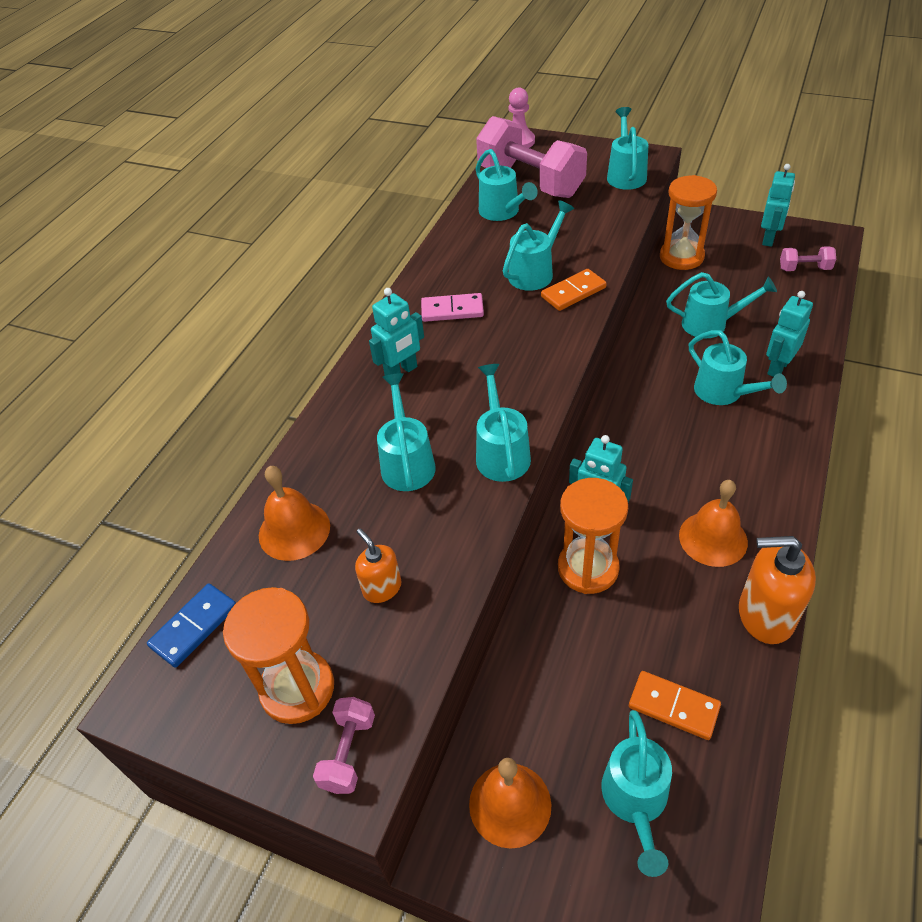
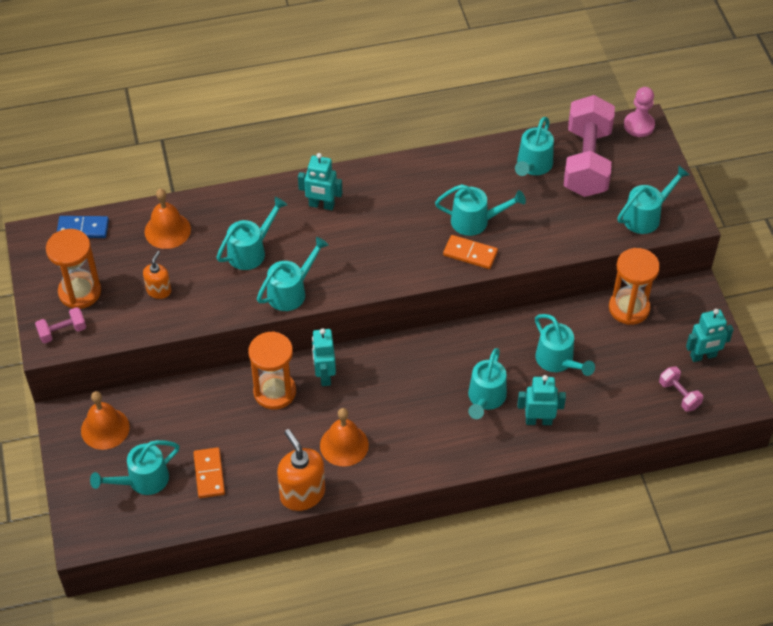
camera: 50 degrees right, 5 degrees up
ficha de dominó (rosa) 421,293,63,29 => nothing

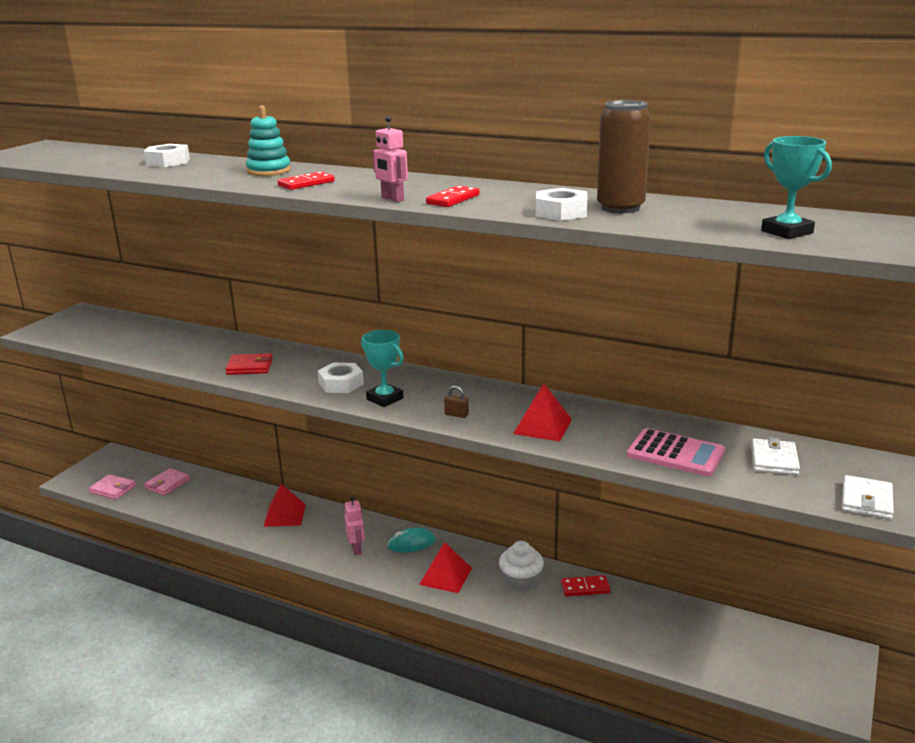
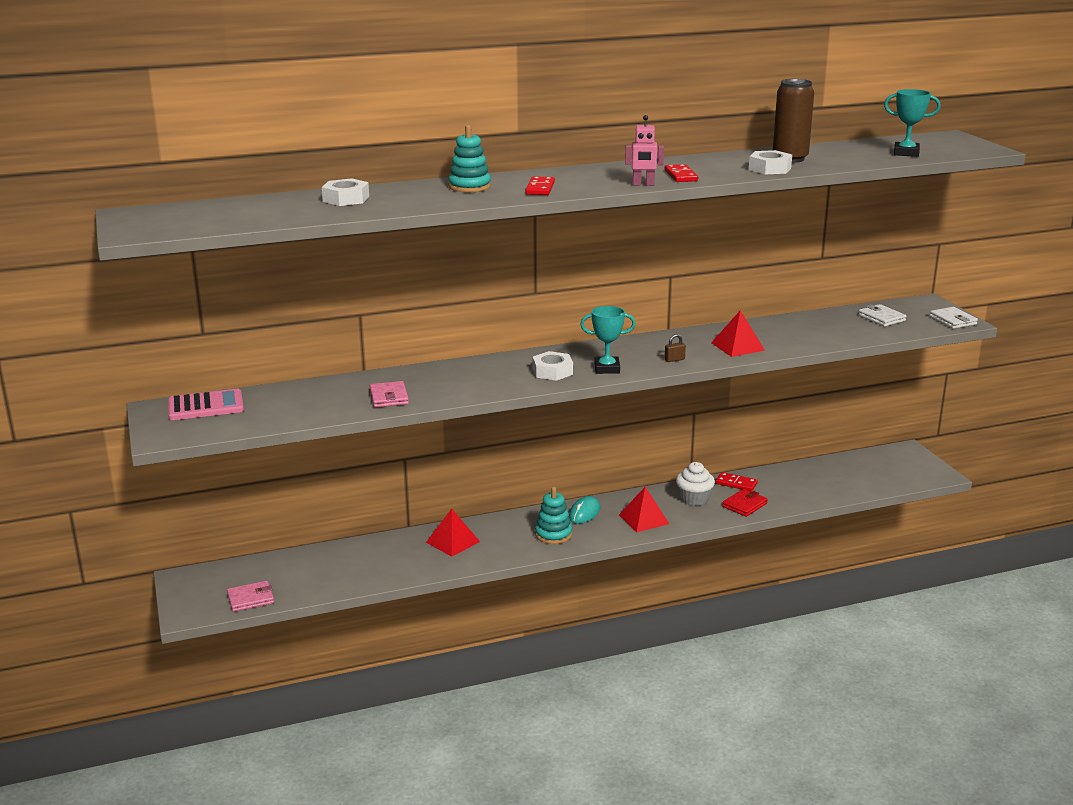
camera: 45 degrees left, 0 degrees up
calculadora (rosa) 627,428,98,48 => calculadora (rosa) 168,389,76,31, moved
cartera (rosa) 144,468,46,28 => cartera (rosa) 370,381,39,26, moved
robot (rosa) 345,496,20,59 => juguete apilable (turquesa) 535,487,37,57
ficha de dominó (rojo) 561,575,50,21 => ficha de dominó (rojo) 715,472,43,19, 75 degrees clockwise
cartera (rojo) 225,353,48,22 => cartera (rojo) 722,489,46,28, moved

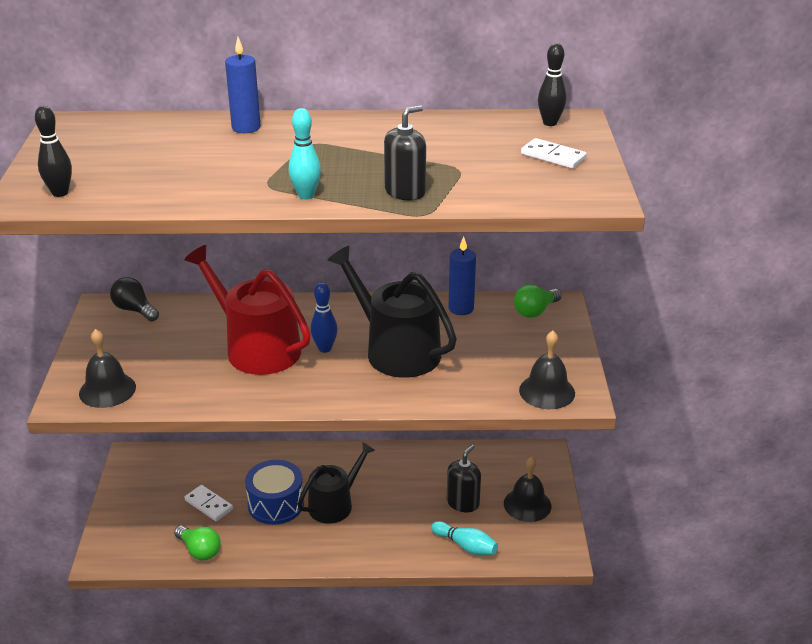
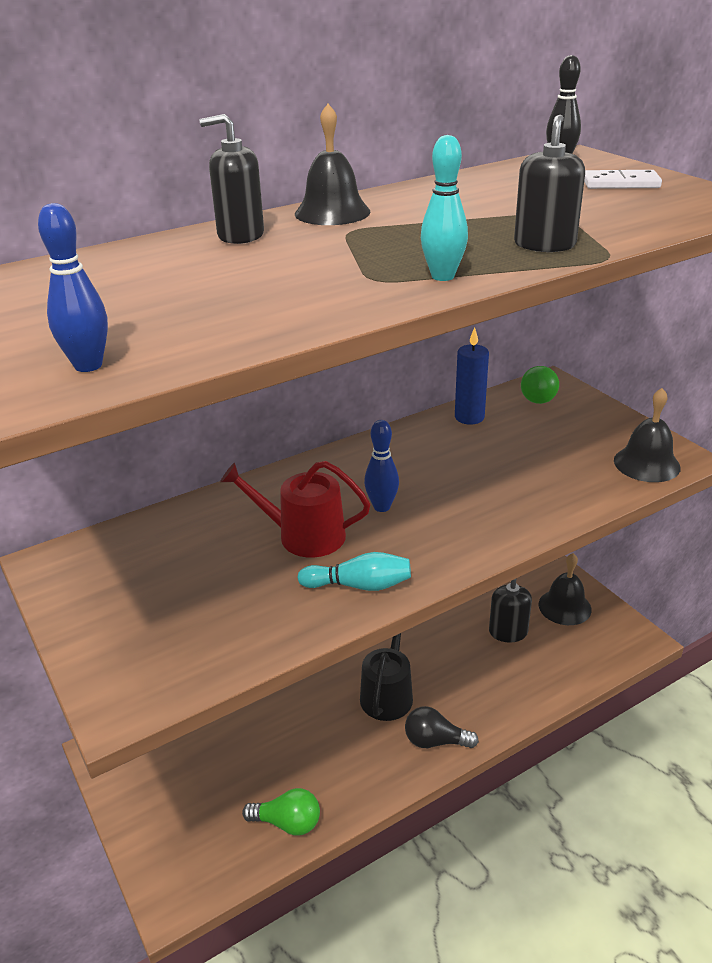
camera: 30 degrees left, 0 degrees up
bolo (negro) 35,106,37,91 => bolo (azul) 38,203,70,169
vela (azul) 225,37,35,96 => dispensador de jabón (negro) 200,114,64,130
regadera (rojo) 184,245,127,130 => regadera (rojo) 220,461,150,97, x0.66
campana (negro) 79,329,57,79 => campana (negro) 295,104,76,121, moved
bolo (turquesa) 431,521,67,34 => bolo (turquesa) 297,552,114,39, moved
bombilla (negro) 110,277,49,45 => bombilla (negro) 405,706,74,42, moved
ficha de dominó (blanco) 184,485,49,36 => nothing
tambor (azul) 245,460,59,65 => nothing
regadera (negro) 328,246,129,132 => nothing

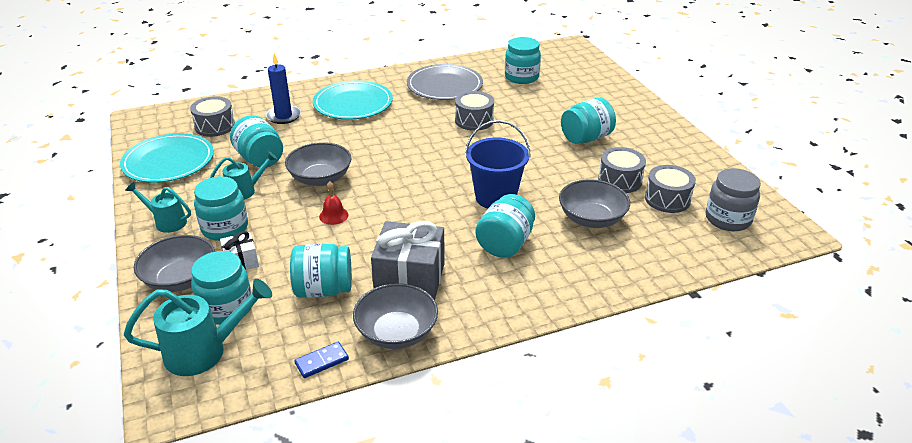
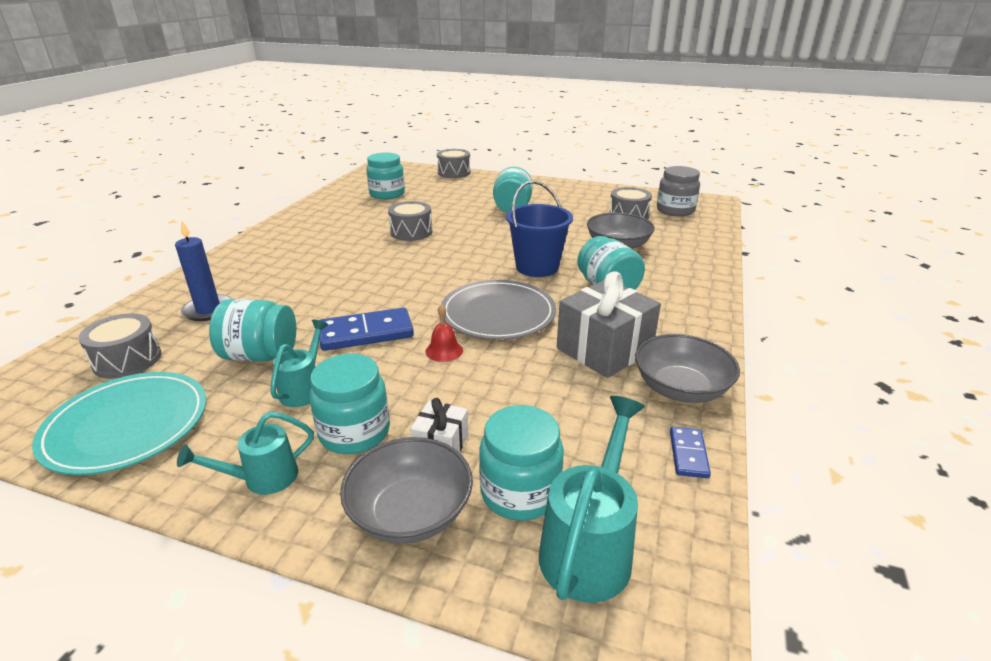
camera: 50 degrees left, 5 degrees down
cuenco (gris) 285,142,67,44 => ficha de dominó (azul) 319,308,95,43
tambor (gris) 598,147,48,46 => tambor (gris) 437,149,34,29, moved
plato (gris) 407,64,76,36 => plato (gris) 441,280,115,60, moved
tarro (turquesa) 290,244,62,54 => nothing
plato (turquesa) 313,80,80,40 => nothing

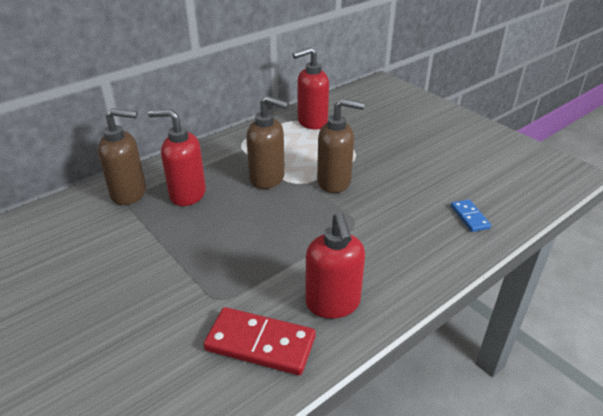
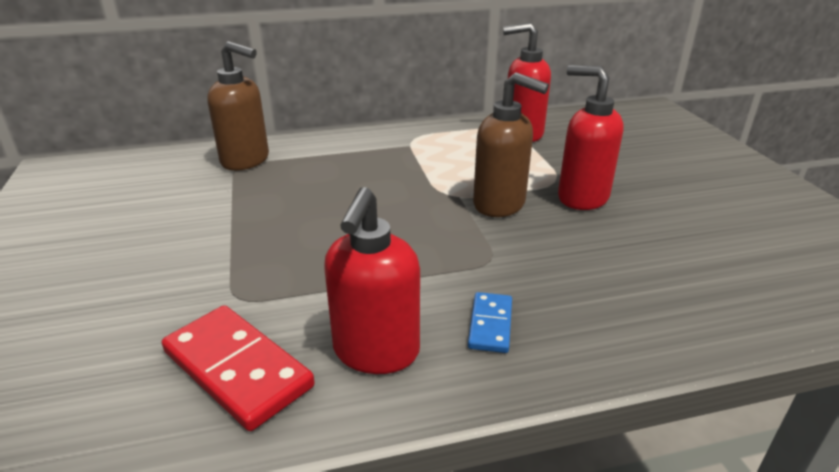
camera: 25 degrees right, 5 degrees down
ficha de dominó (azul) 451,199,40,33 => ficha de dominó (azul) 468,292,44,61, moved
dispensador de jabón (rojo) 148,109,58,97 => dispensador de jabón (rojo) 558,65,66,145, moved
dispensador de jabón (marrón) 246,96,43,93 => nothing

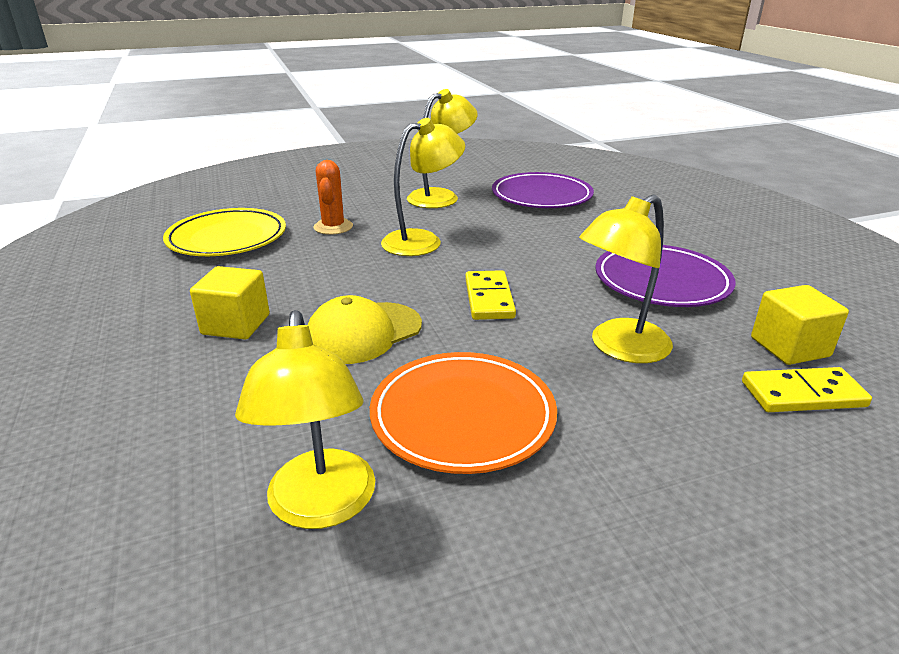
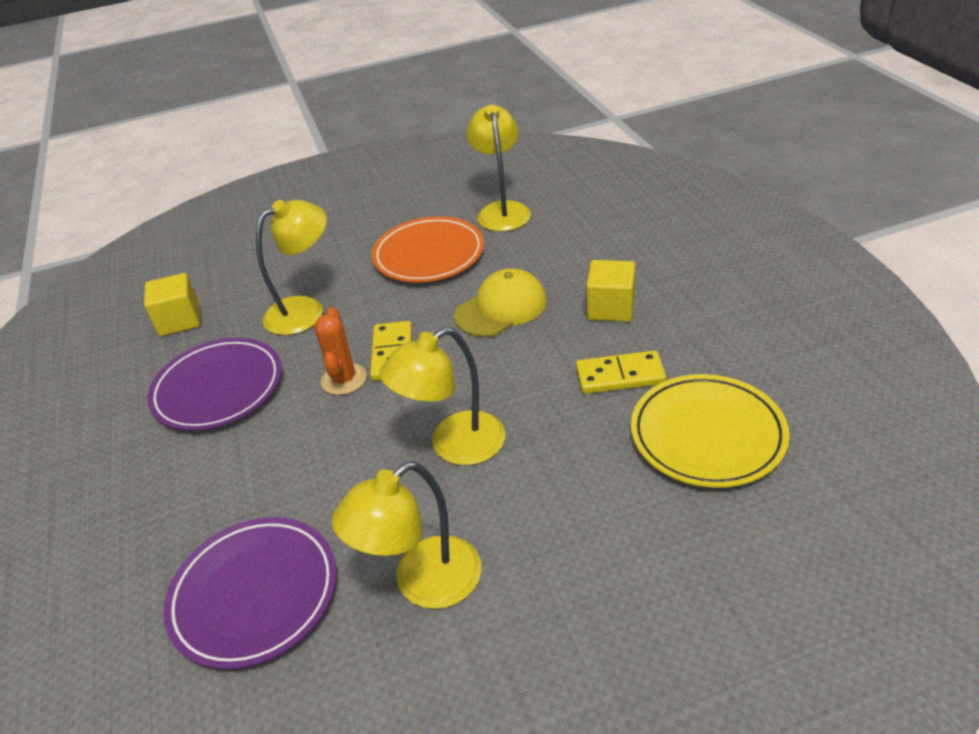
camera: 175 degrees left, 10 degrees up
cactus (naranja) 314,160,39,75 => cactus (naranja) 314,307,53,88, moved
ficha de dominó (amarillo) 742,367,130,45 => ficha de dominó (amarillo) 576,350,90,44, moved

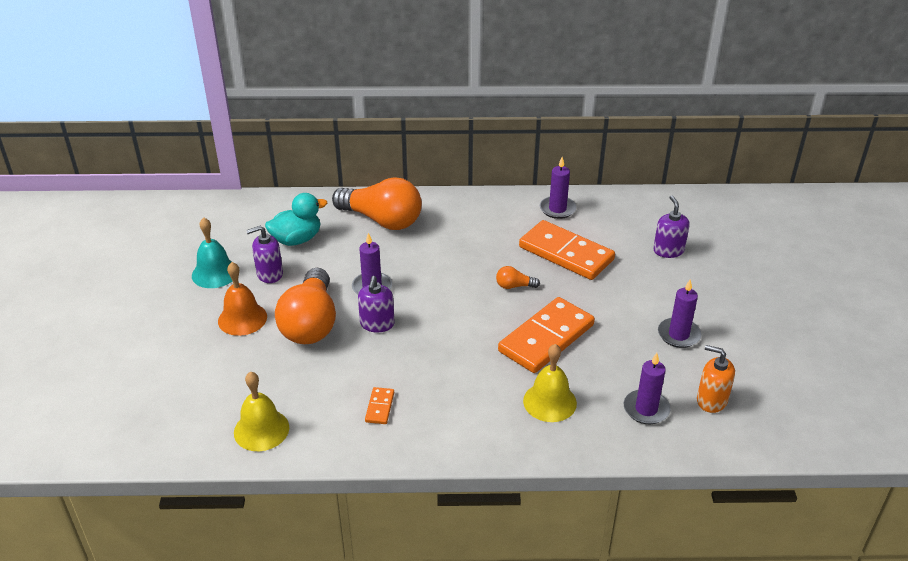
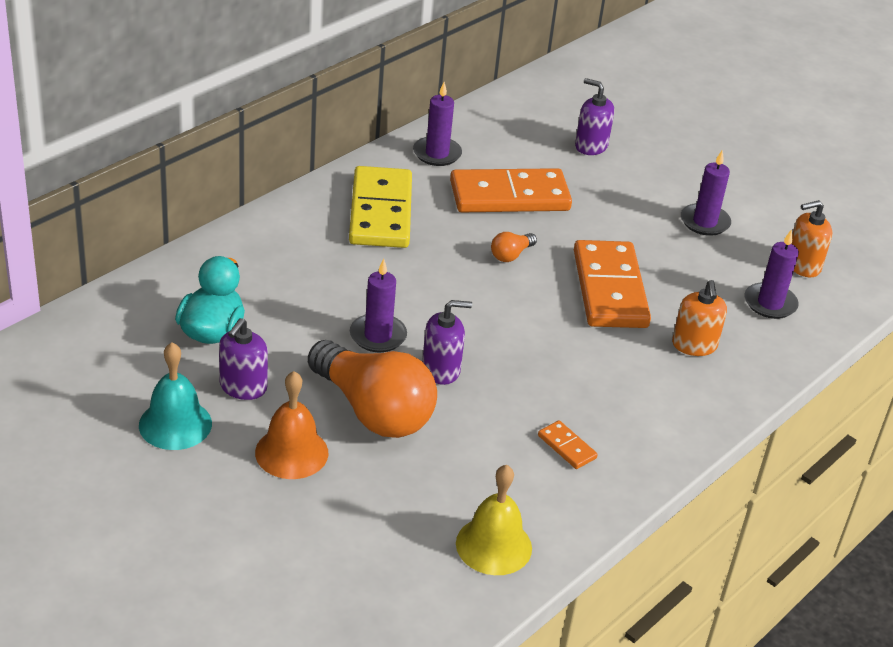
camera: 50 degrees left, 0 degrees up
nothing => ficha de dominó (amarillo) 349,166,63,82
dispensador de jabón (morado) 358,276,36,56 => dispensador de jabón (morado) 422,300,50,85, 60 degrees counterclockwise
campana (amarillo) 523,344,54,78 => dispensador de jabón (naranja) 672,280,55,76
bombilla (naranja) 332,177,90,53 => nothing

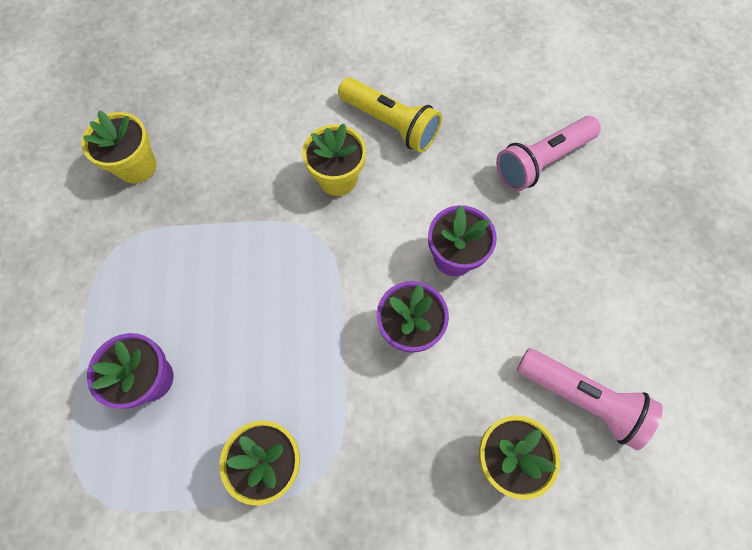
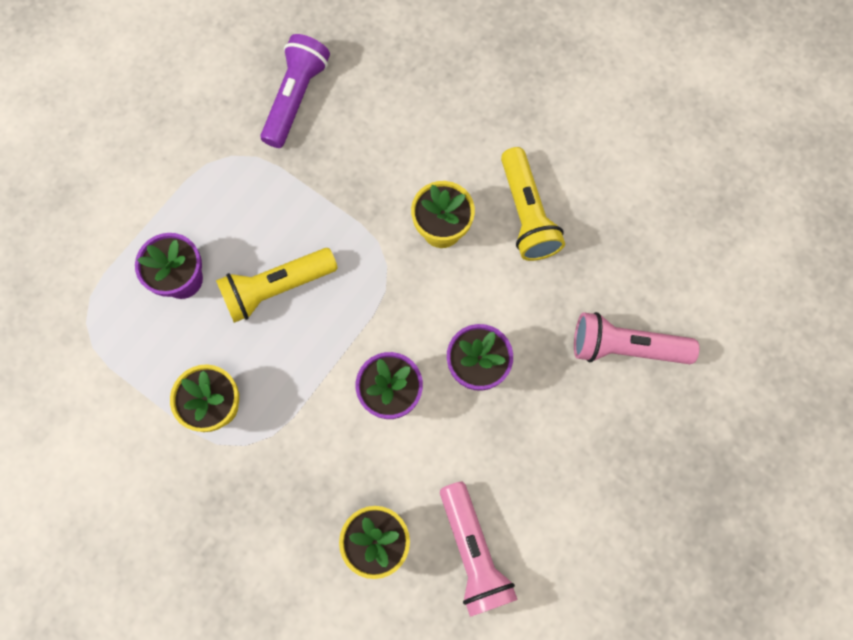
camera: 40 degrees right, 5 degrees up
nothing => lámpara de mano (amarillo) 216,248,122,75
maceta (amarillo) 81,110,75,74 => lámpara de mano (morado) 260,34,70,114

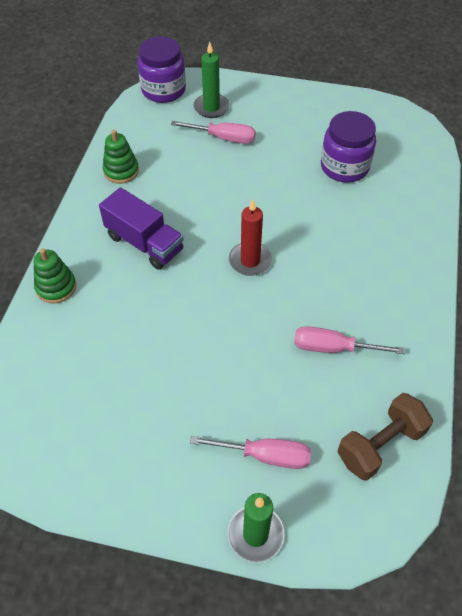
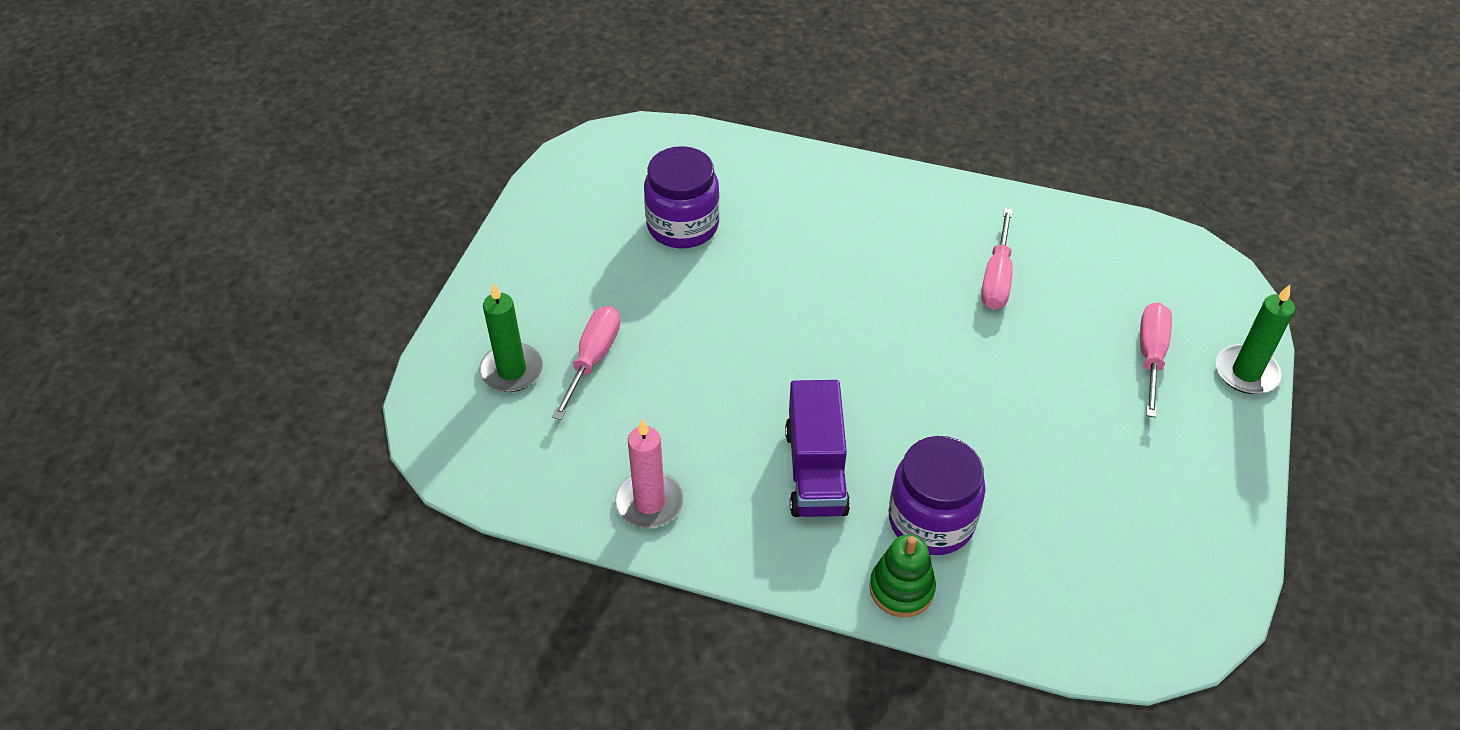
camera: 85 degrees left, 5 degrees down
juguete apilable (verde) 103,130,36,54 => vela (rosa) 615,419,69,109
camión (morado) 99,187,85,83 => camión (morado) 785,380,65,137, 135 degrees clockwise
tarro (morado) 138,36,48,67 => tarro (morado) 889,436,97,119, moved
vela (rojo) 229,199,43,77 => nothing
mancuerna (marrón) 338,393,95,88 => nothing

